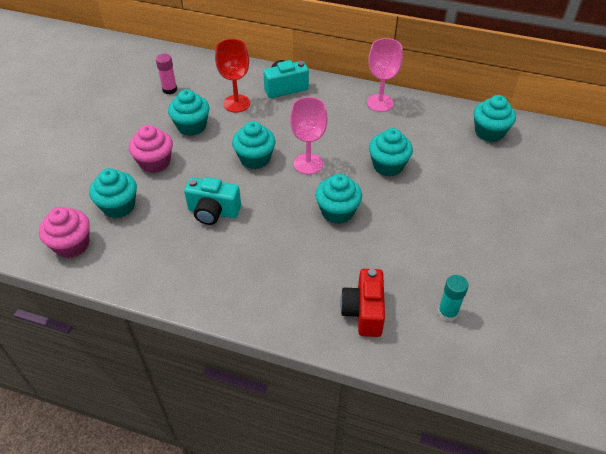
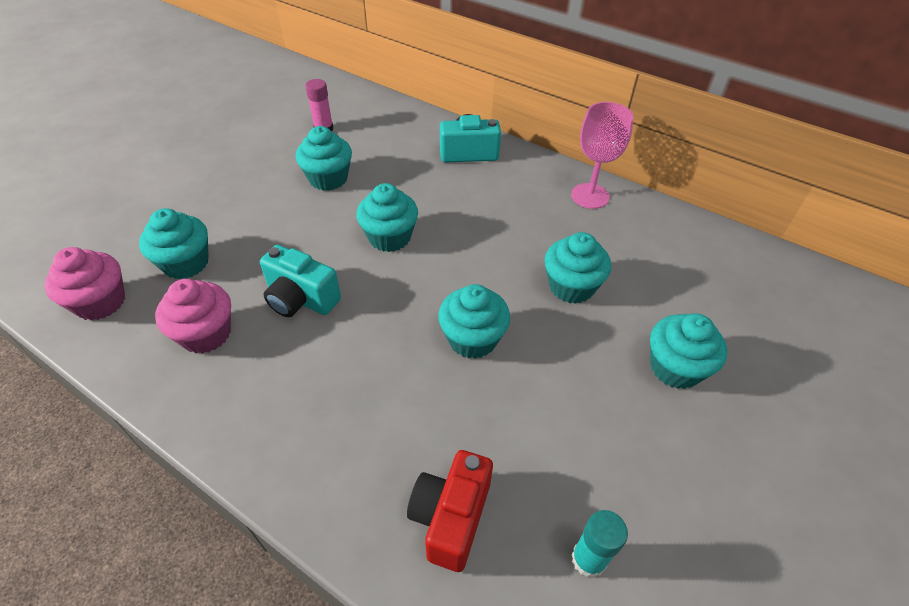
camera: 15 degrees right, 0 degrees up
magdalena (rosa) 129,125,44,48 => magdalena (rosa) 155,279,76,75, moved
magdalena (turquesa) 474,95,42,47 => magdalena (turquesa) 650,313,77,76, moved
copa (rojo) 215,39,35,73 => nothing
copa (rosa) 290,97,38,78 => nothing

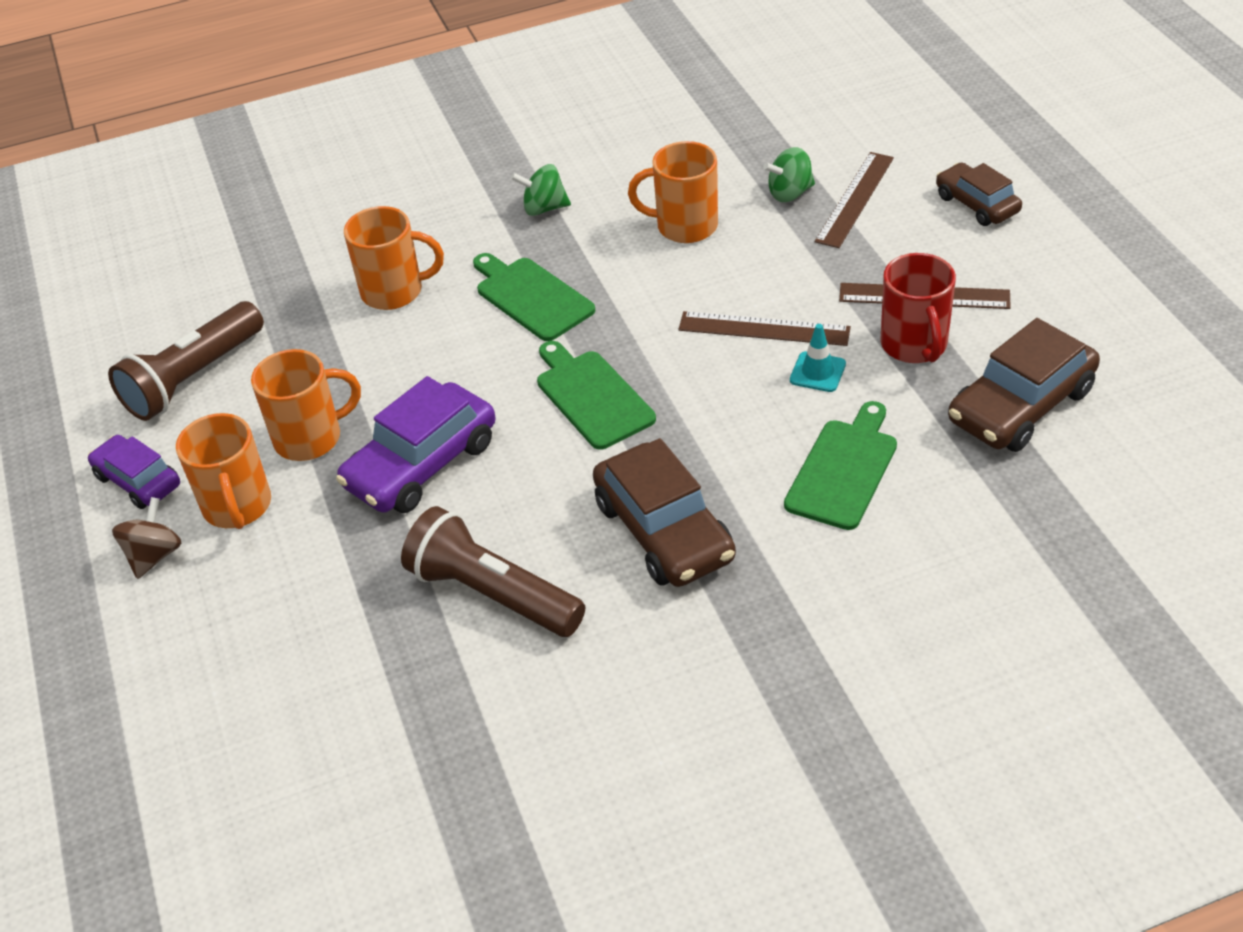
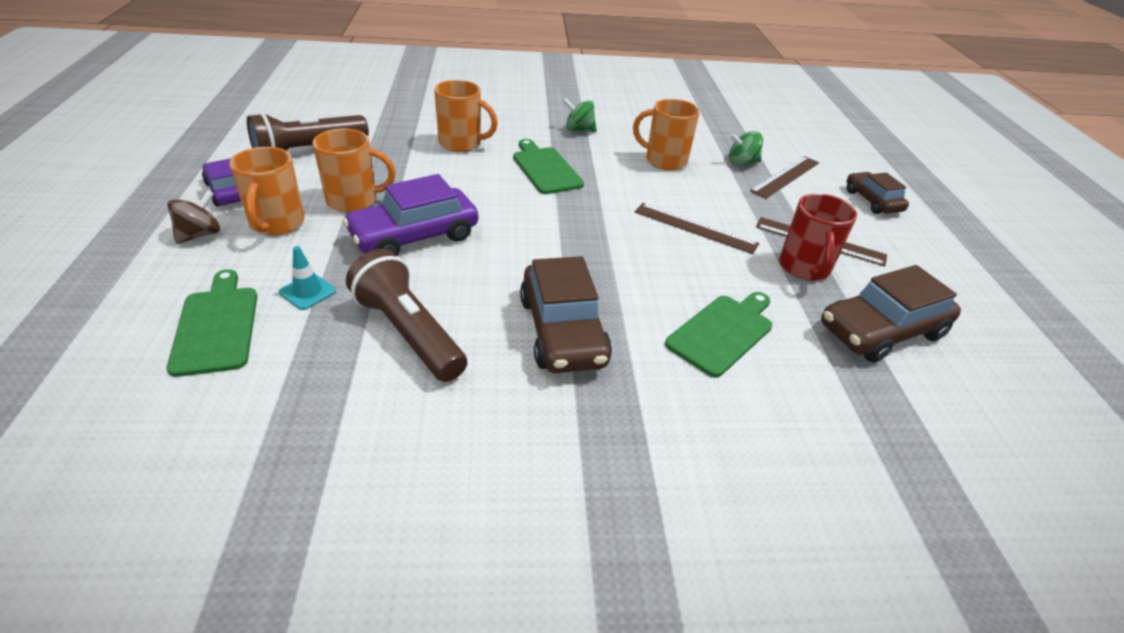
camera: 10 degrees right, 5 degrees down
tabla de cortar (verde) 537,341,119,109 => tabla de cortar (verde) 167,269,90,108, moved
cono de tráfico (turquesa) 790,324,56,68 => cono de tráfico (turquesa) 279,246,57,64, moved

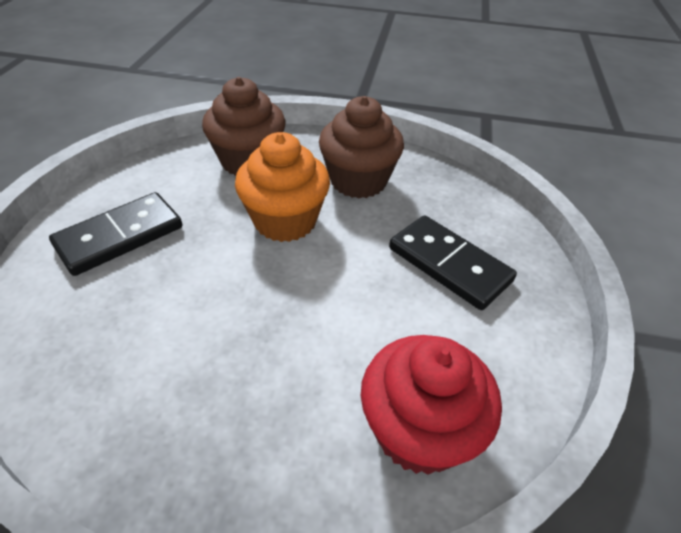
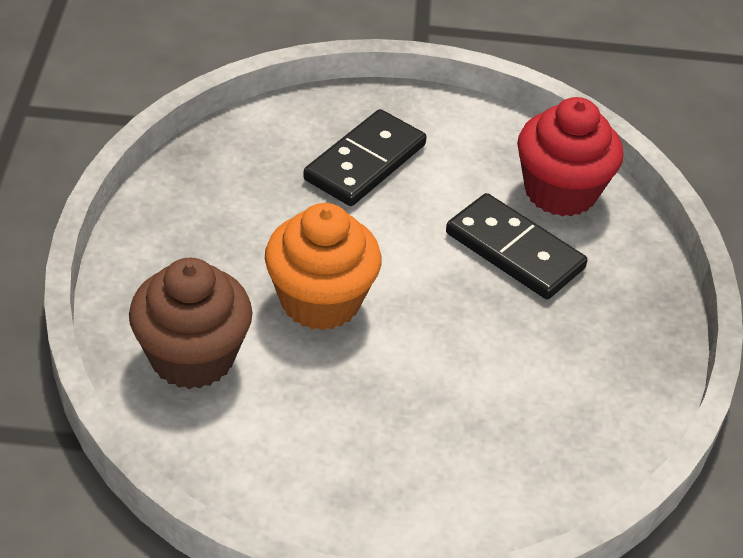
camera: 100 degrees left, 0 degrees up
ficha de dominó (negro) 49,192,133,84 => ficha de dominó (negro) 446,193,142,106, moved
magdalena (marrón) 319,96,85,102 => nothing

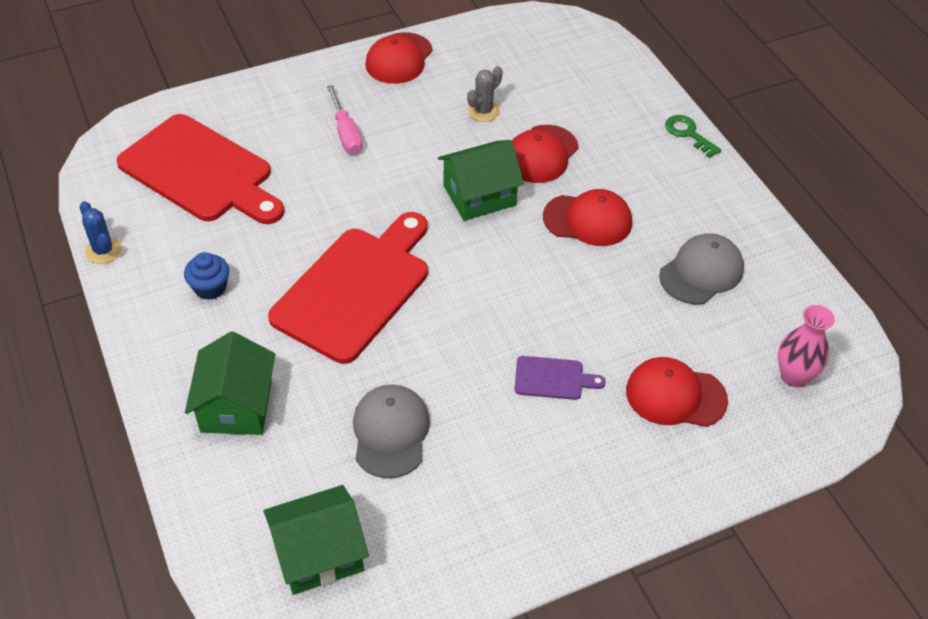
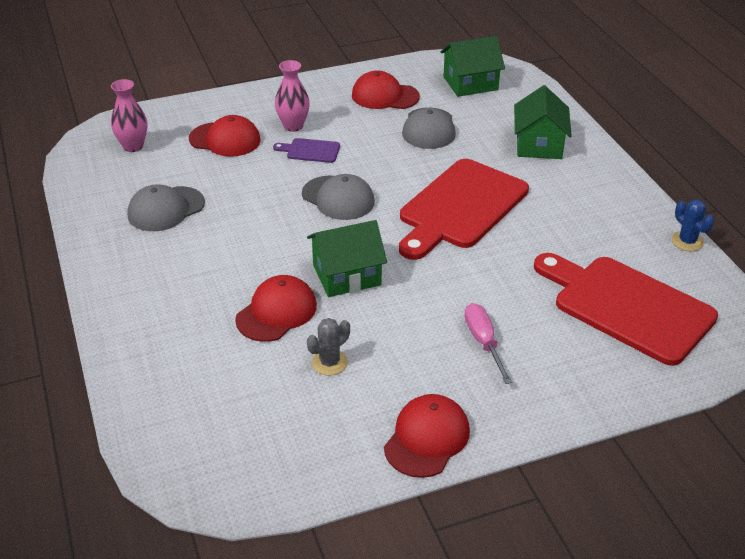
camera: 175 degrees left, 10 degrees down
nothing => florero (rosa) 275,60,35,72
nothing => gorra (gris) 302,174,73,46
gorra (rojo) 543,189,89,57 => gorra (rojo) 352,70,68,39, moved
magdalena (azul) 184,252,45,48 => nothing
llave (verde) 665,115,57,43 => nothing

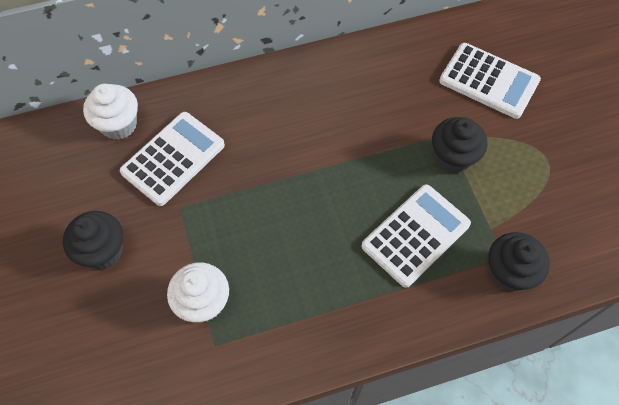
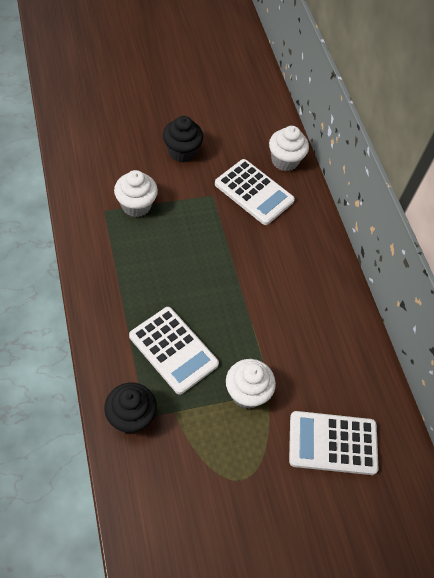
camera: 85 degrees right, 5 degrees down
magdalena (negro) 432,117,55,56 => magdalena (blanco) 226,359,50,50
calculadora (blanco) 439,43,102,76 => calculadora (blanco) 289,411,90,64, 60 degrees clockwise

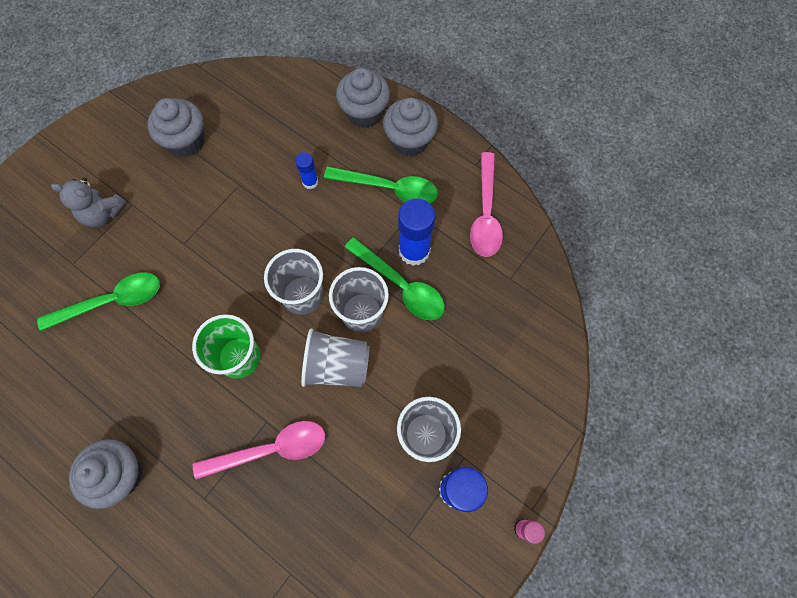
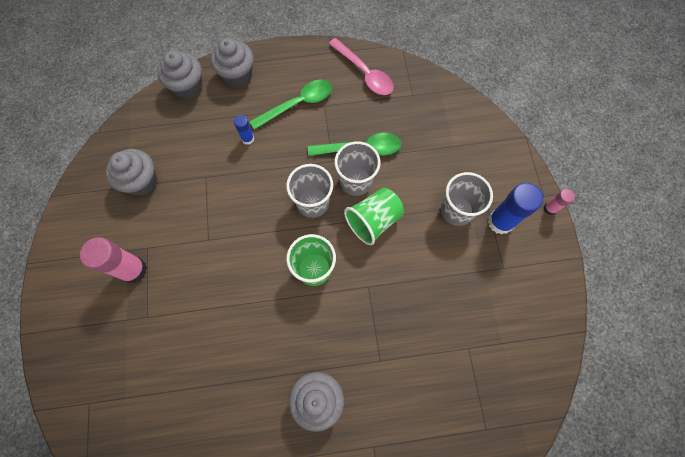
camera: 45 degrees left, 0 degrees up
osito (gris) 51,178,75,49 => barra de pegamento (rosa) 80,237,67,46
magdalena (gris) 383,97,55,60 => magdalena (gris) 158,50,44,49, moved
vaso (gris) 301,328,69,59 => vaso (verde) 344,188,60,57
cuchara (verde) 37,272,123,59 => nothing
cuchara (rosa) 193,421,132,59 => nothing
barra de pegamento (azul) 398,198,37,68 => nothing

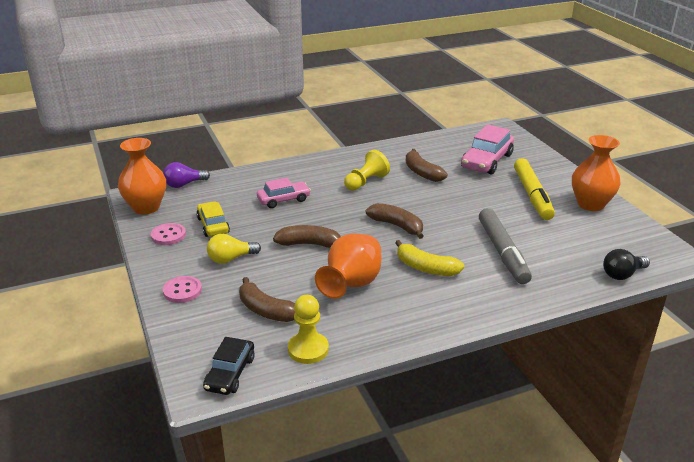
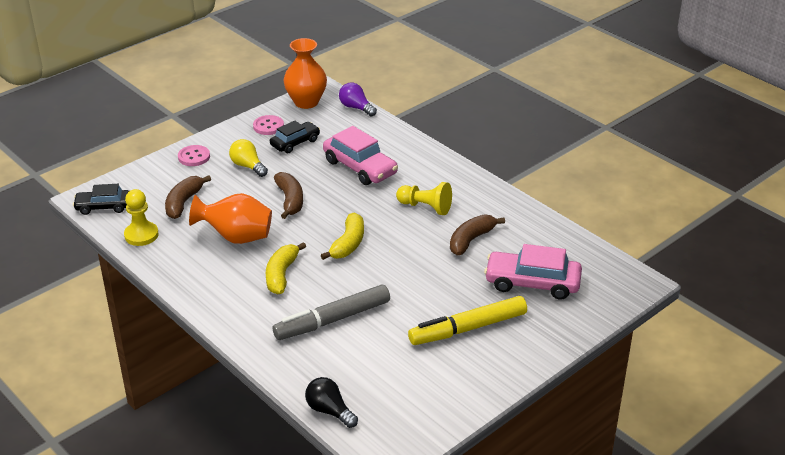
camera: 70 degrees right, 5 degrees up
coche (amarillo) 196,201,34,36 => coche (negro) 270,121,50,32
plátano (marrón) 366,203,57,36 => plátano (amarillo) 321,213,43,47
coche (rosa) 257,178,54,30 => coche (rosa) 323,126,75,59, x1.57
florero (naranja) 572,135,49,76 => nothing

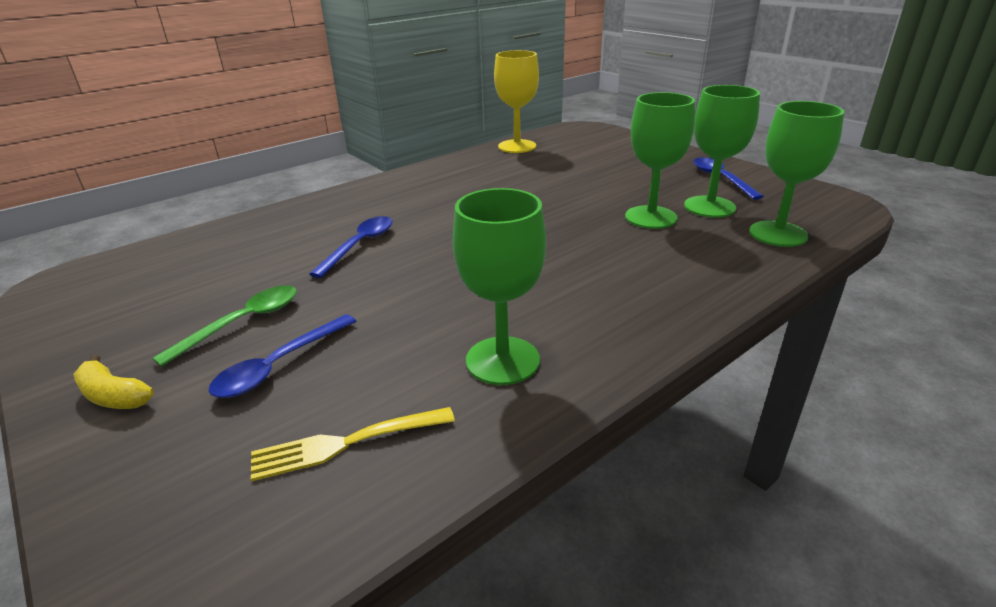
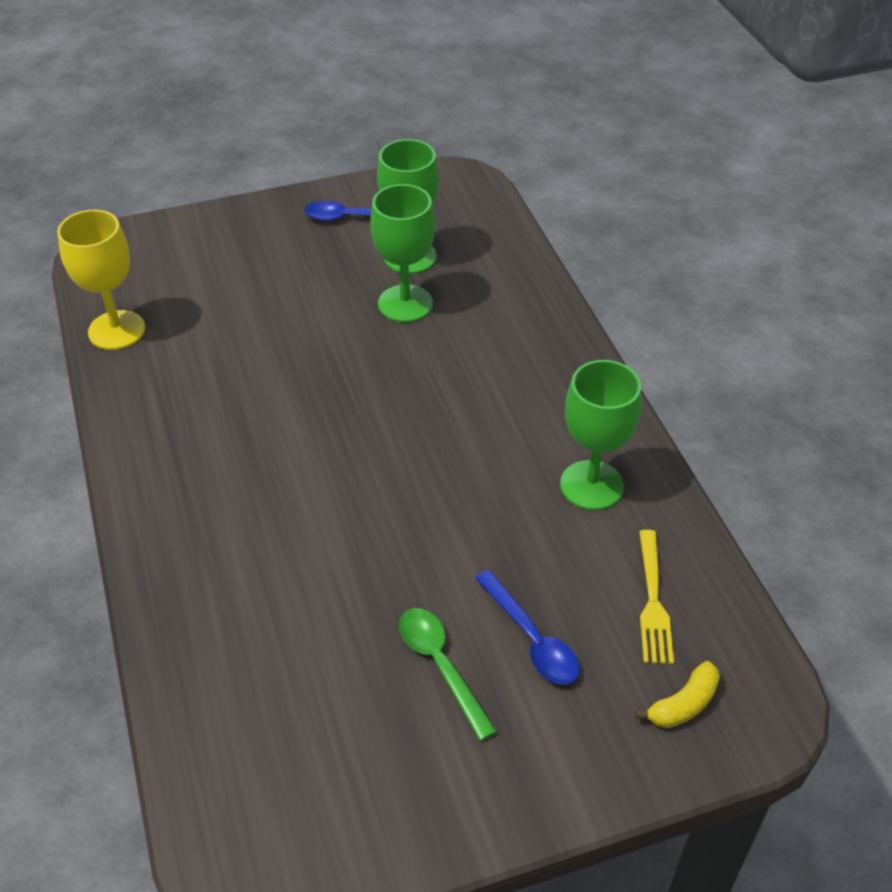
camera: 70 degrees left, 15 degrees up
plátano (amarillo) 73,355,81,54 => plátano (amarillo) 635,661,85,67, moved
cuchara (azul) 309,216,84,62 => nothing
copa (verde) 749,101,95,146 => nothing

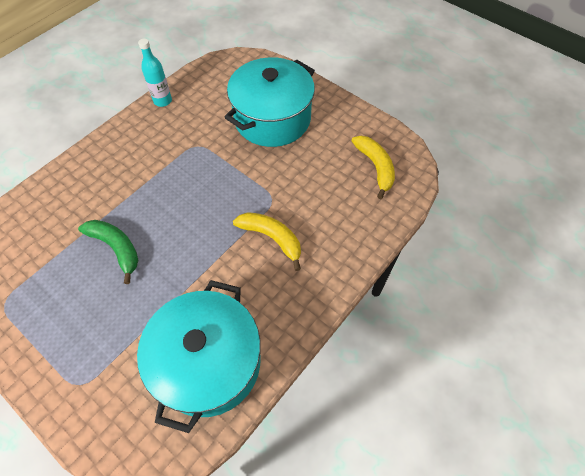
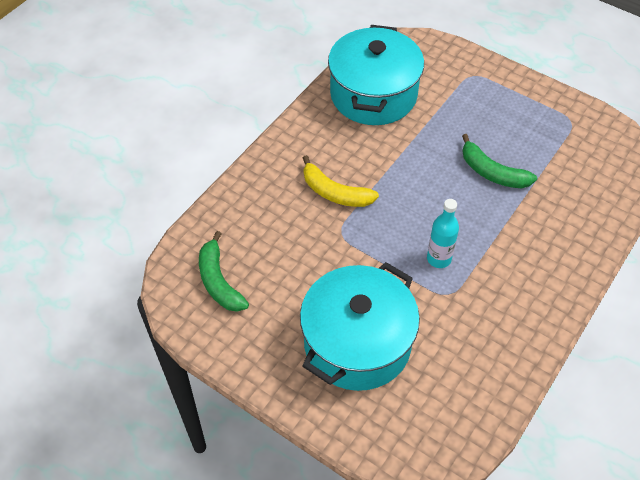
camera: 175 degrees right, 5 degrees down
plátano (amarillo) 351,136,44,63 => plátano (verde) 199,231,50,81
botella (turquesa) 138,39,34,68 => botella (turquesa) 427,199,32,69, moved

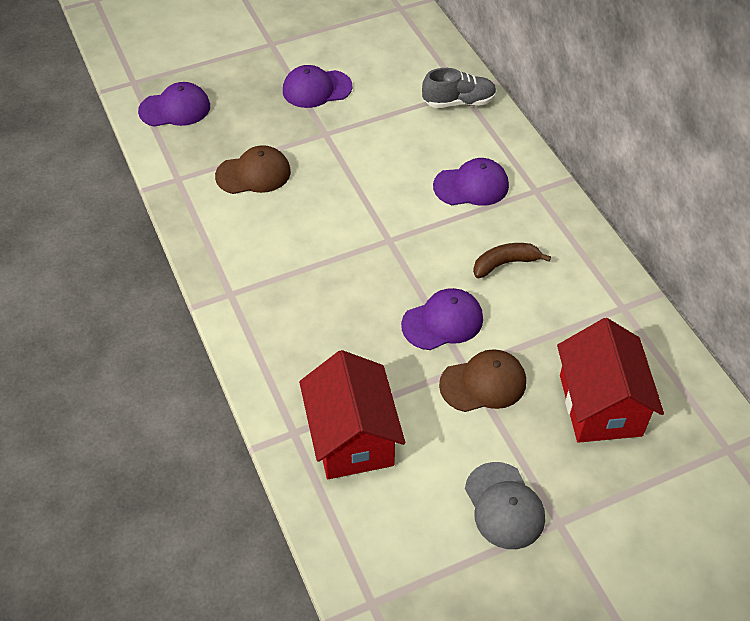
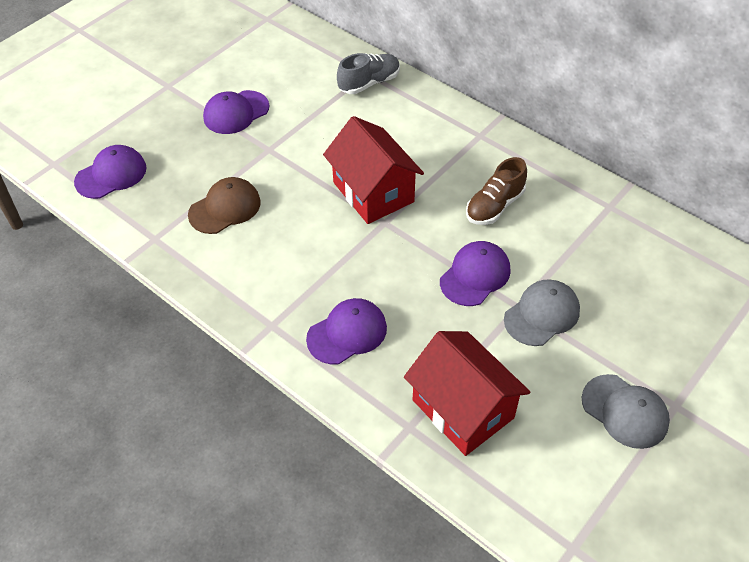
camera: 25 degrees left, 0 degrees up
gorra (morado) 433,158,76,48 => gorra (morado) 306,298,81,67, moved
casa (rojo) 557,318,107,125 => casa (rojo) 323,116,101,108, moved
plátano (marrón) 473,243,78,35 => zapato (marrón) 466,157,61,68
gorra (marrón) 439,349,87,63 => gorra (gris) 504,279,76,67

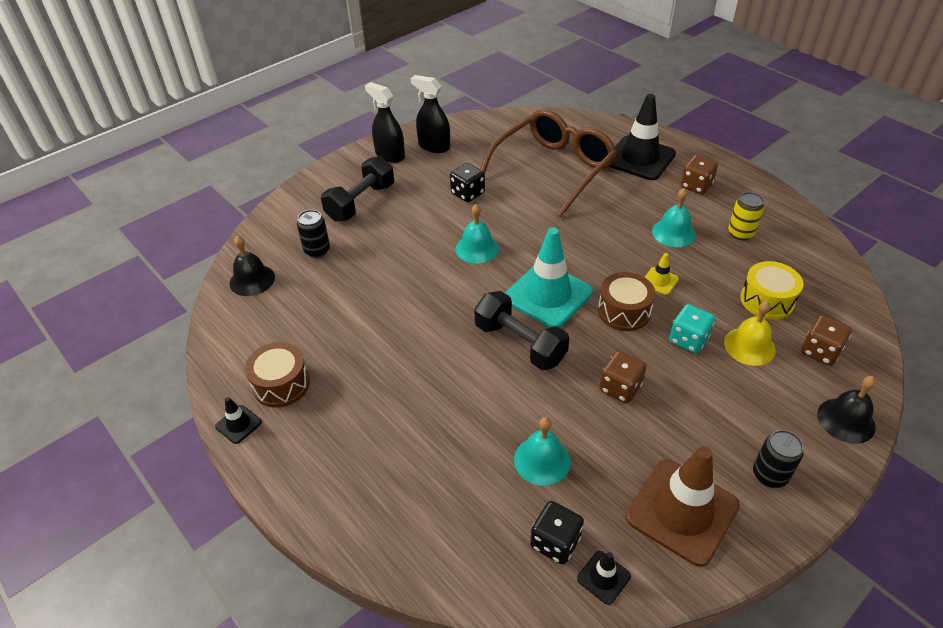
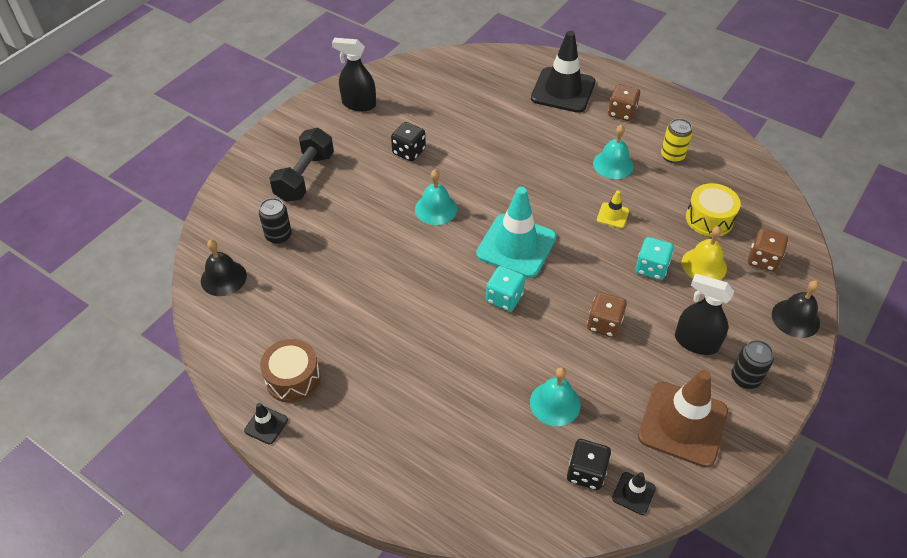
camera: 15 degrees left, 5 degrees up
mancuerna (negro) 474,291,95,79 => dado (turquesa) 486,266,39,45
pulverizador (negro) 365,82,40,81 => pulverizador (negro) 675,274,59,81, moved
gafas (marrón) 480,109,137,109 => nothing
tambor (marrón) 598,272,58,59 => nothing

